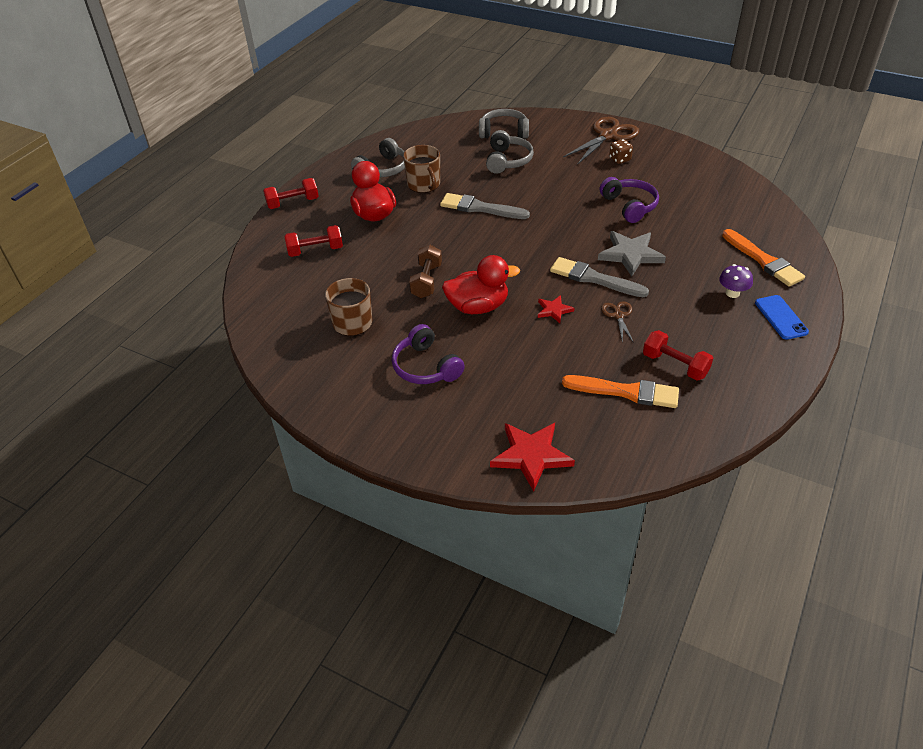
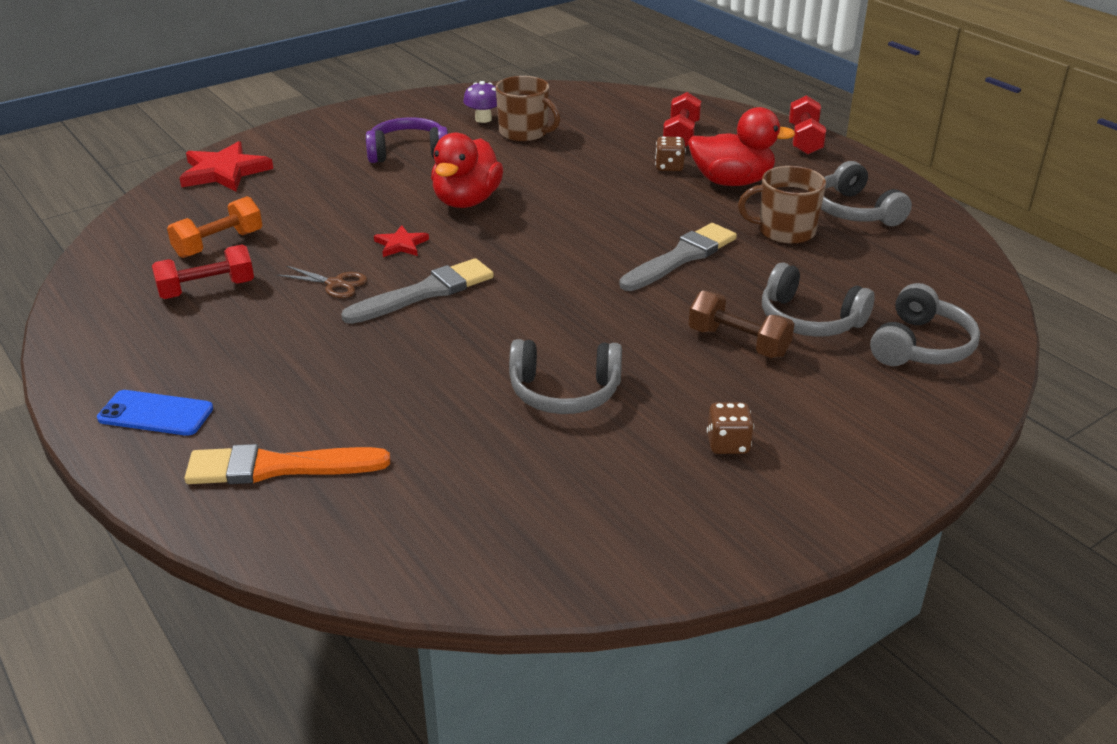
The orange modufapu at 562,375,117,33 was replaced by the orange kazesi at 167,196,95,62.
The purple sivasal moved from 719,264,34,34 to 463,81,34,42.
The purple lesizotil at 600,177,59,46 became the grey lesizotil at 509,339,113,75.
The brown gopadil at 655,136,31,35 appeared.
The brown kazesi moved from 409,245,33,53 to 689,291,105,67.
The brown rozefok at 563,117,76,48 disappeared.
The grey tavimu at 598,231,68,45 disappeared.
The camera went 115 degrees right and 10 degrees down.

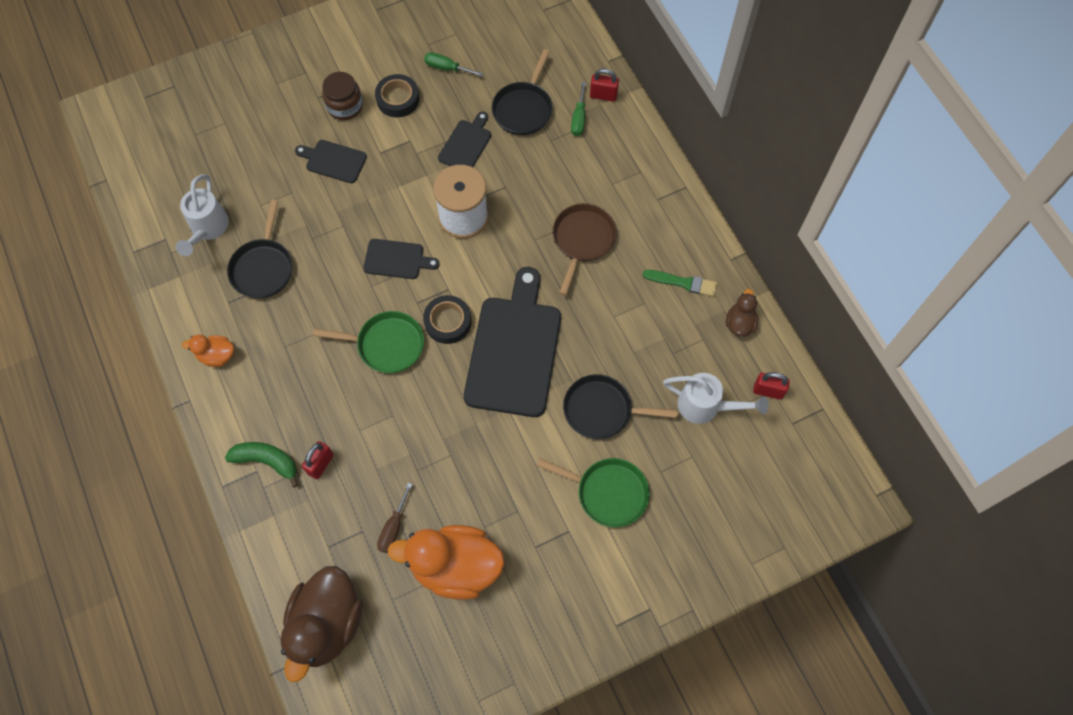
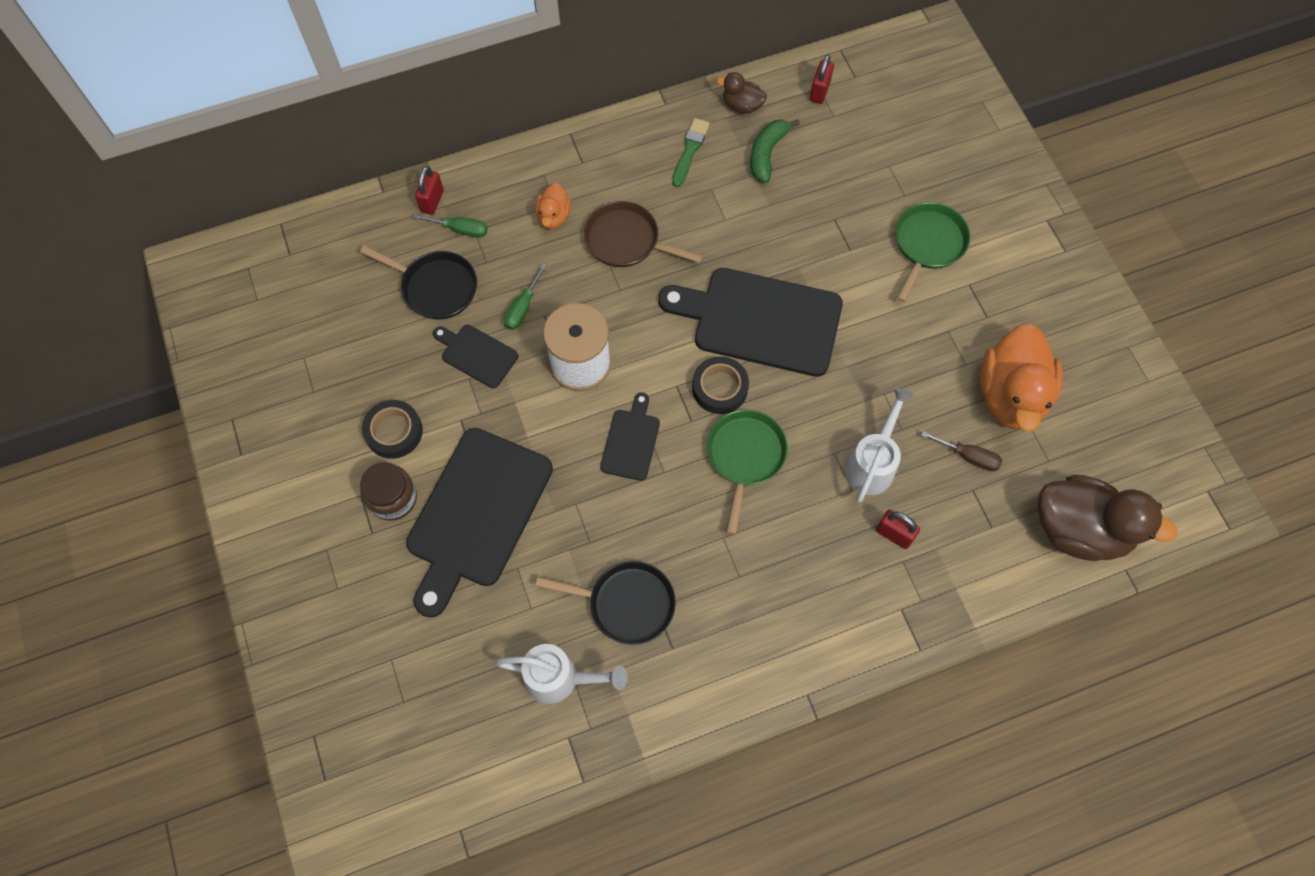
The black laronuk at 295,140,72,43 changed to 2.06 times the size.
The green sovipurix moved from 424,52,59,25 to 504,264,43,66.
The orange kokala moved from 182,334,52,33 to 535,183,36,46.
The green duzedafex moved from 225,442,73,46 to 750,119,50,64.
The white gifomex moved from 663,373,106,51 to 845,387,69,116.
The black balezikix at 563,374,115,65 disappeared.
The camera went 85 degrees left and 0 degrees up.

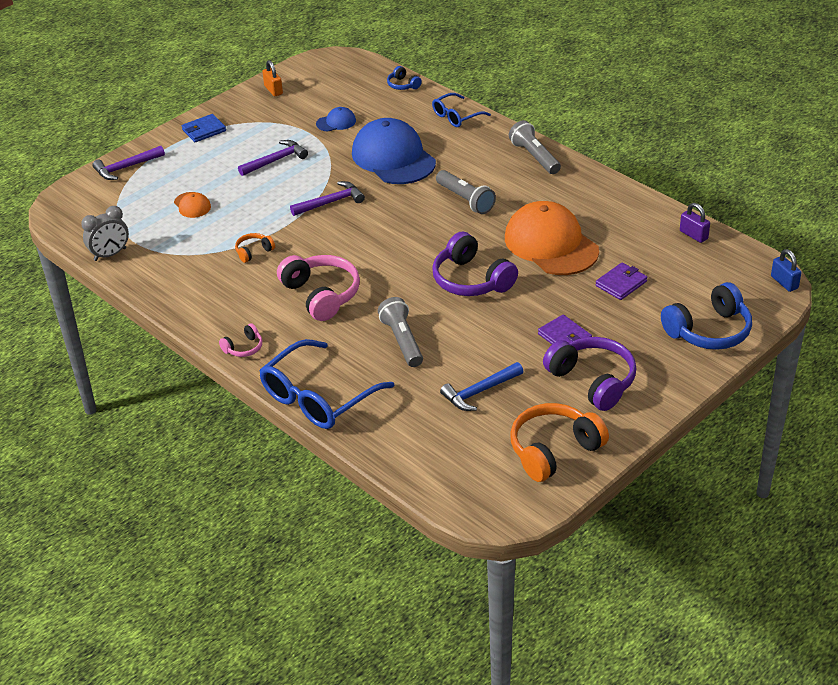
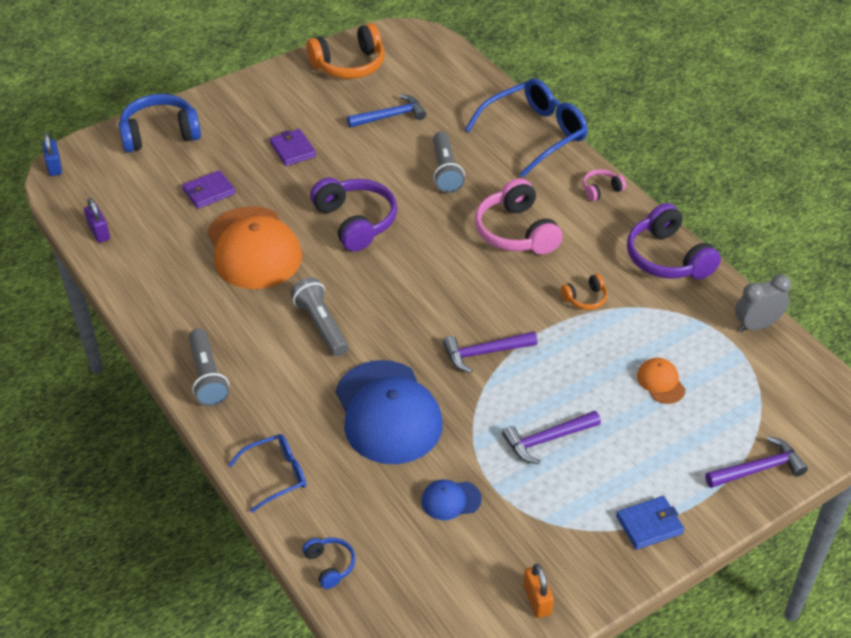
The purple lesizotil moved from 543,337,93,74 to 627,203,94,77.
The camera went 170 degrees left and 5 degrees up.

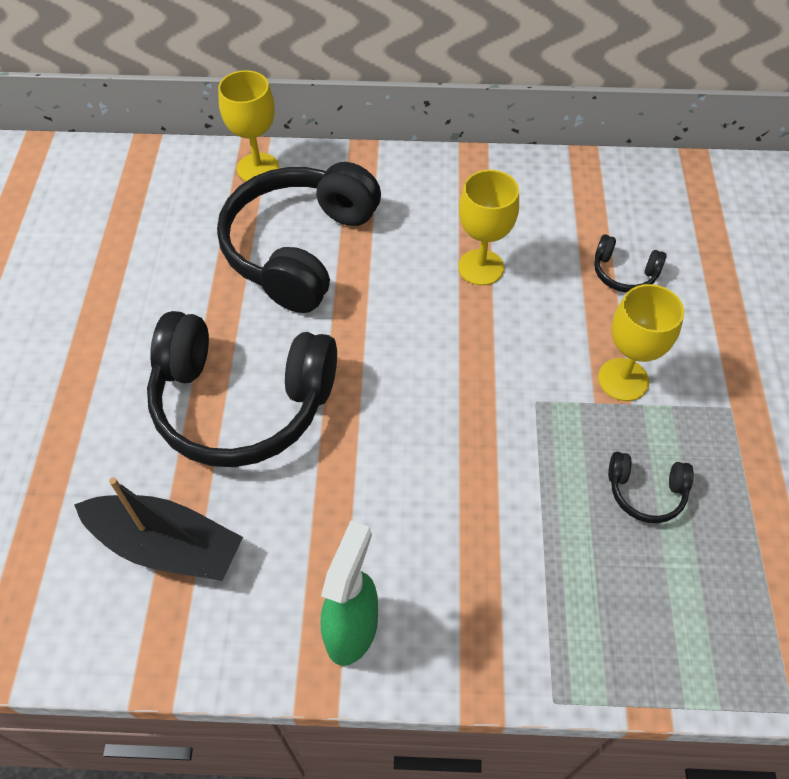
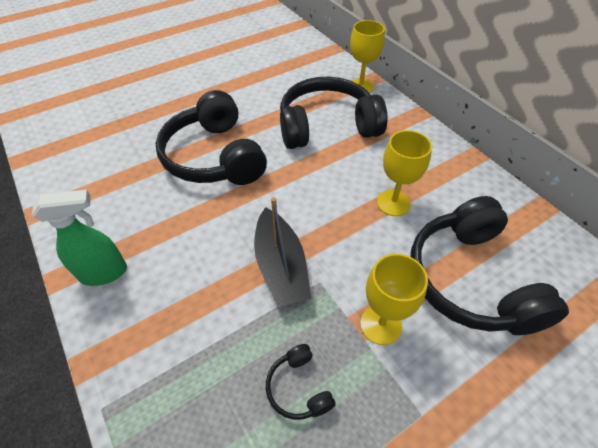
The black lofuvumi moved from 74,477,169,104 to 254,197,57,110.
The black lesizotil at 594,234,73,59 changed to 2.37 times the size.
The camera went 55 degrees right and 5 degrees down.

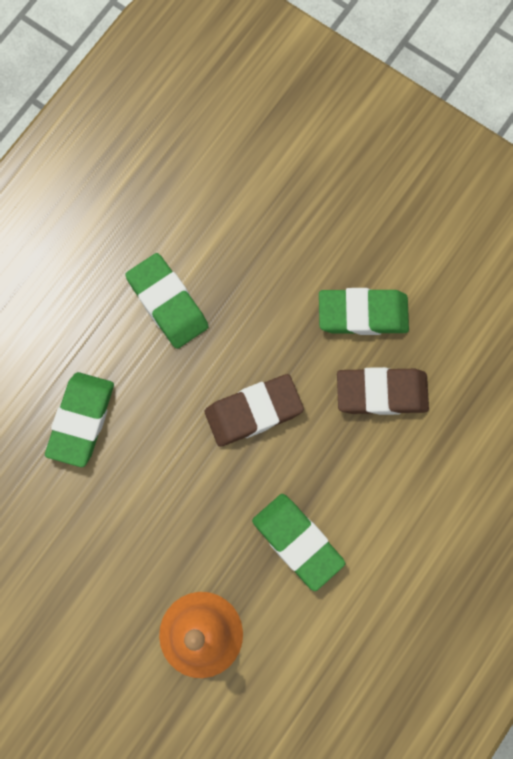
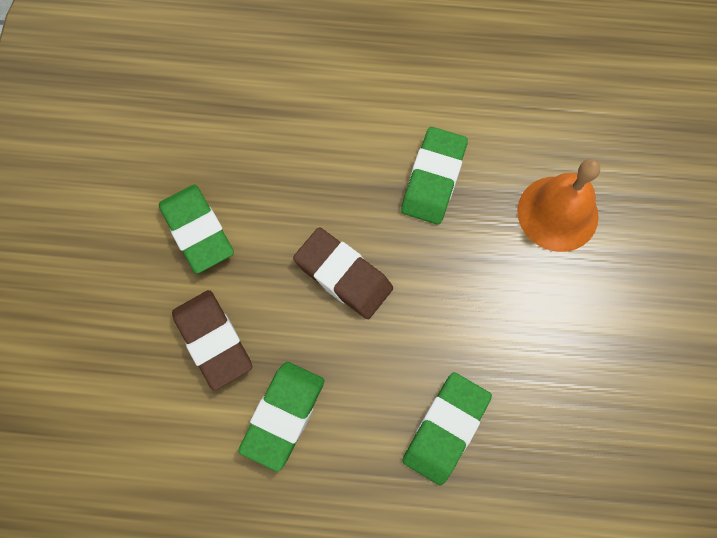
The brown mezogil moved from 337,367,92,48 to 172,290,80,101.
The green mezogil at 45,372,69,95 turned 45 degrees counterclockwise.
The camera went 120 degrees left and 5 degrees down.

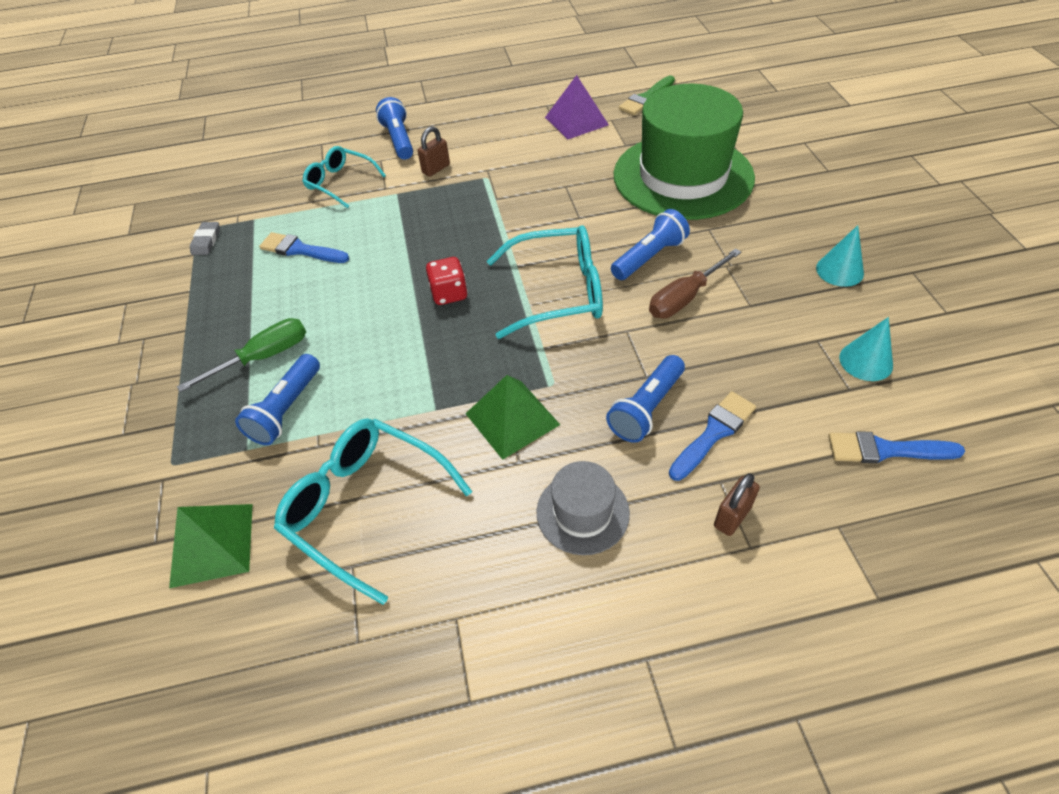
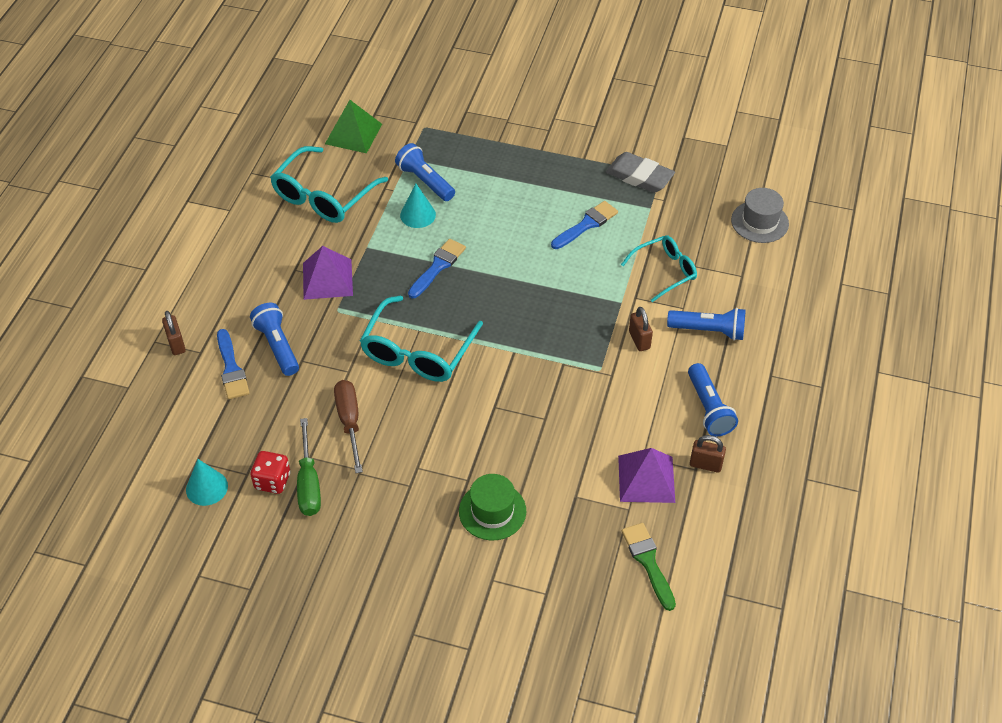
The red gopadil moved from 426,257,42,48 to 250,451,40,43.
The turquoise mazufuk at 274,418,198,187 turned 150 degrees clockwise.
The green sovipurix moved from 177,318,129,74 to 297,418,24,98.
The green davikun at 465,375,95,85 became the purple davikun at 303,246,50,54.
The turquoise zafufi moved from 816,225,48,62 to 400,184,36,44.
The blue modufapu moved from 828,431,137,32 to 408,239,58,59.
The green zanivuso at 614,84,141,136 changed to 0.45 times the size.
The grey mezogil at 190,222,30,33 changed to 1.81 times the size.
The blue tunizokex moved from 611,209,79,71 to 688,363,50,73.
The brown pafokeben at 690,435,36,38 appeared.
The grey zanivuso moved from 536,461,94,94 to 731,188,58,55.
The camera went 115 degrees right and 0 degrees up.

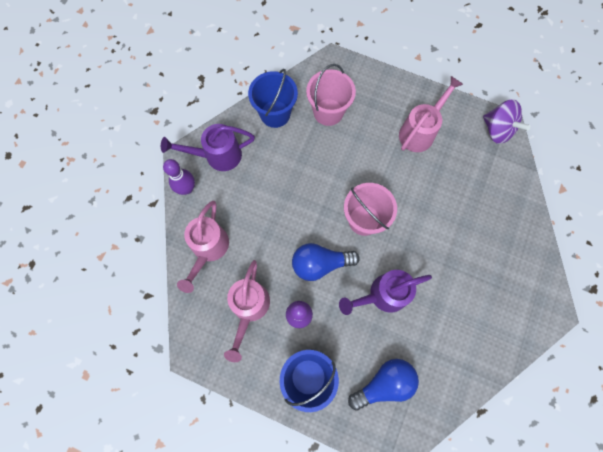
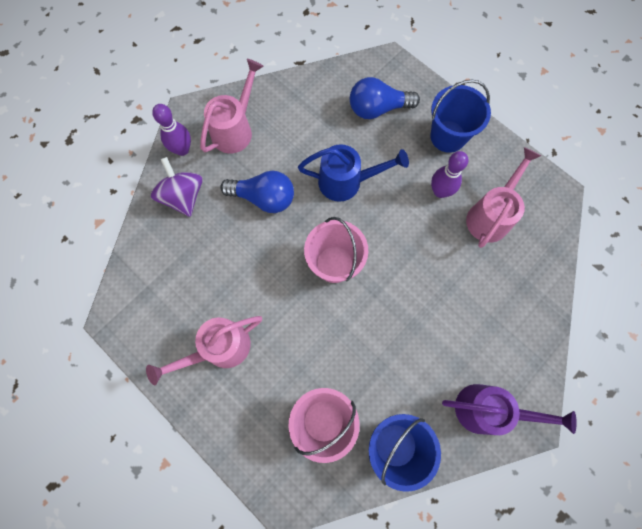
The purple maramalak moved from 483,99,47,45 to 151,157,52,60.
The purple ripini moved from 163,159,32,36 to 152,104,39,52.
The pink gifomex moved from 177,201,52,92 to 200,59,64,94.
The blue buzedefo moved from 292,243,68,38 to 220,171,74,42.
The purple gifomex at 339,270,93,45 became the blue gifomex at 298,144,111,58.
The camera went 160 degrees left and 0 degrees up.

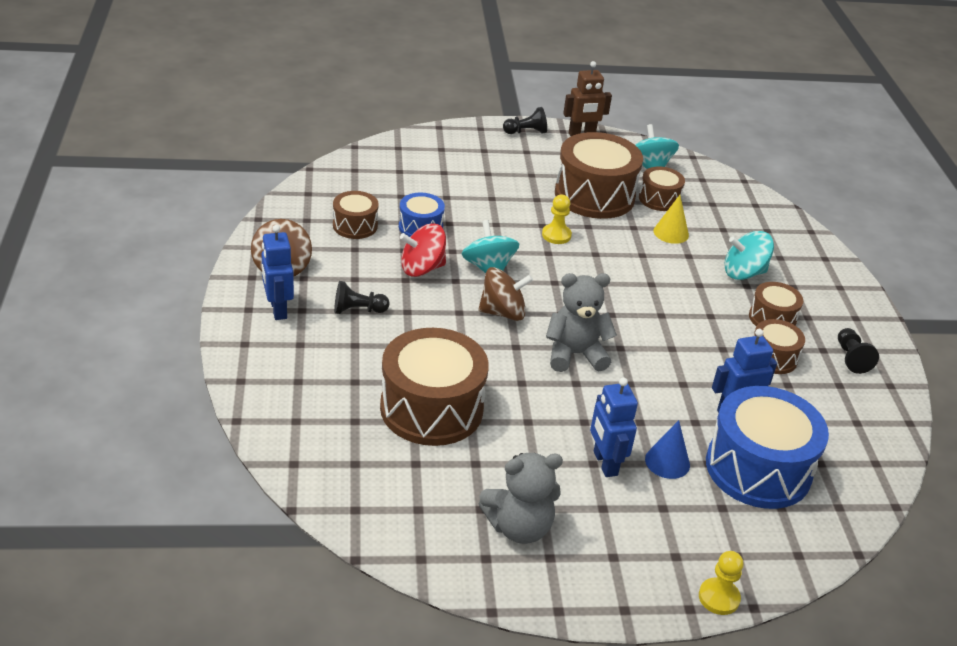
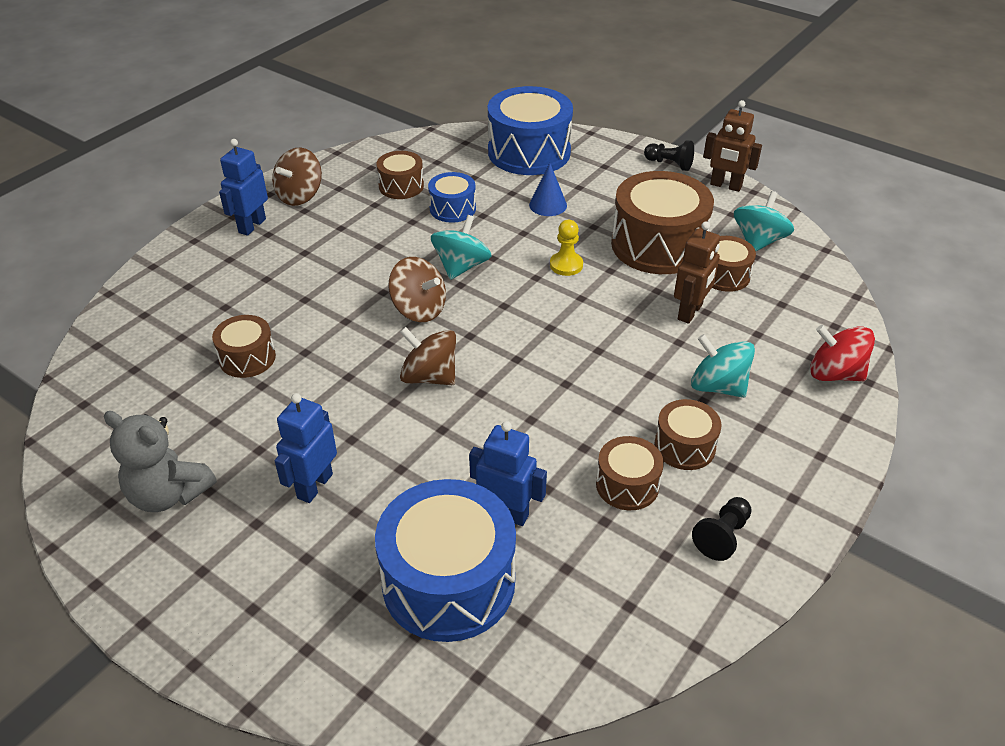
The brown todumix at 380,328,109,118 changed to 0.52 times the size.
The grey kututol at 546,273,71,99 was replaced by the brown maramalak at 400,327,56,58.
The blue todumix at 488,86,85,89 appeared.
The blue zafufi moved from 645,420,45,59 to 529,163,38,53.
The yellow zafufi at 654,195,35,49 was replaced by the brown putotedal at 674,221,46,103.
The red maramalak moved from 400,223,46,54 to 810,325,65,56.
The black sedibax at 334,281,56,33 disappeared.
The yellow sedibax at 699,551,45,64 disappeared.
The camera went 45 degrees right and 5 degrees up.

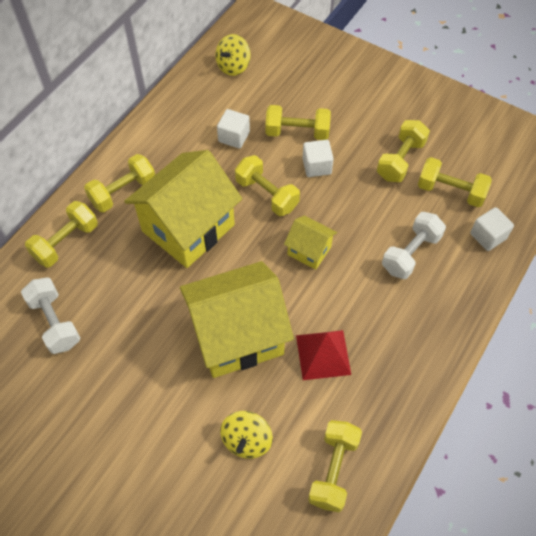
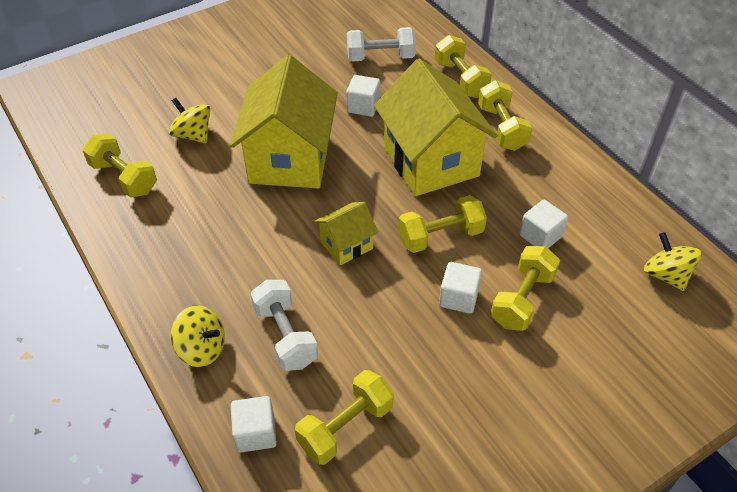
The yellow maramalak at 171,305,54,62 appeared.
The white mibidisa at 346,75,34,42 appeared.
The red davikun at 296,330,55,50 disappeared.
The yellow kazesi at 377,120,53,62 disappeared.
The camera went 115 degrees right and 10 degrees down.

